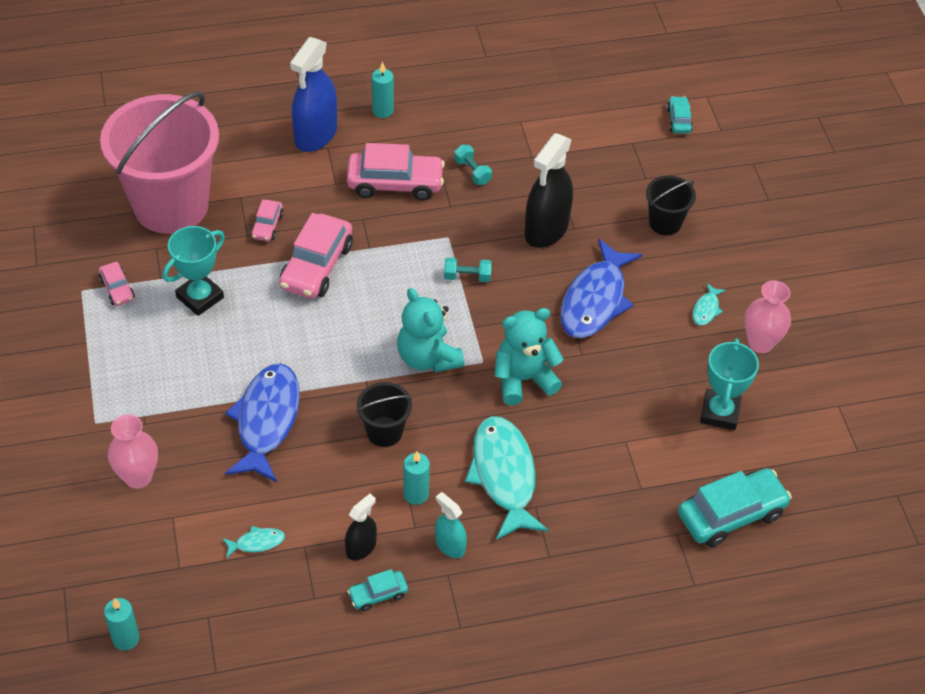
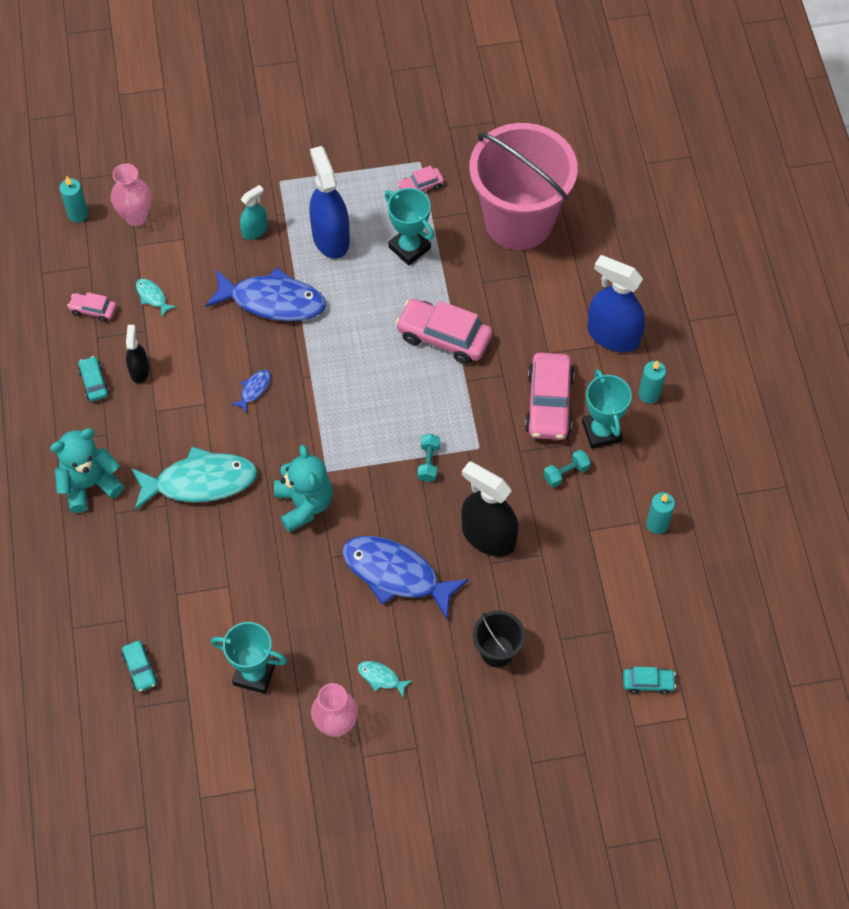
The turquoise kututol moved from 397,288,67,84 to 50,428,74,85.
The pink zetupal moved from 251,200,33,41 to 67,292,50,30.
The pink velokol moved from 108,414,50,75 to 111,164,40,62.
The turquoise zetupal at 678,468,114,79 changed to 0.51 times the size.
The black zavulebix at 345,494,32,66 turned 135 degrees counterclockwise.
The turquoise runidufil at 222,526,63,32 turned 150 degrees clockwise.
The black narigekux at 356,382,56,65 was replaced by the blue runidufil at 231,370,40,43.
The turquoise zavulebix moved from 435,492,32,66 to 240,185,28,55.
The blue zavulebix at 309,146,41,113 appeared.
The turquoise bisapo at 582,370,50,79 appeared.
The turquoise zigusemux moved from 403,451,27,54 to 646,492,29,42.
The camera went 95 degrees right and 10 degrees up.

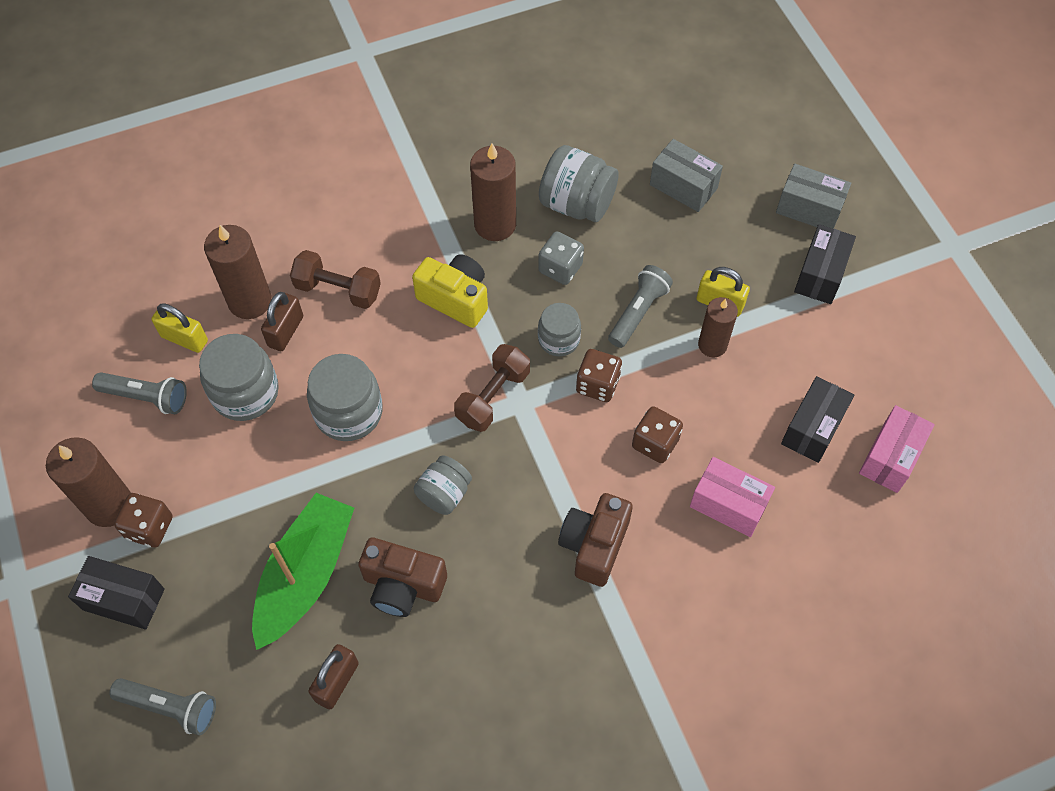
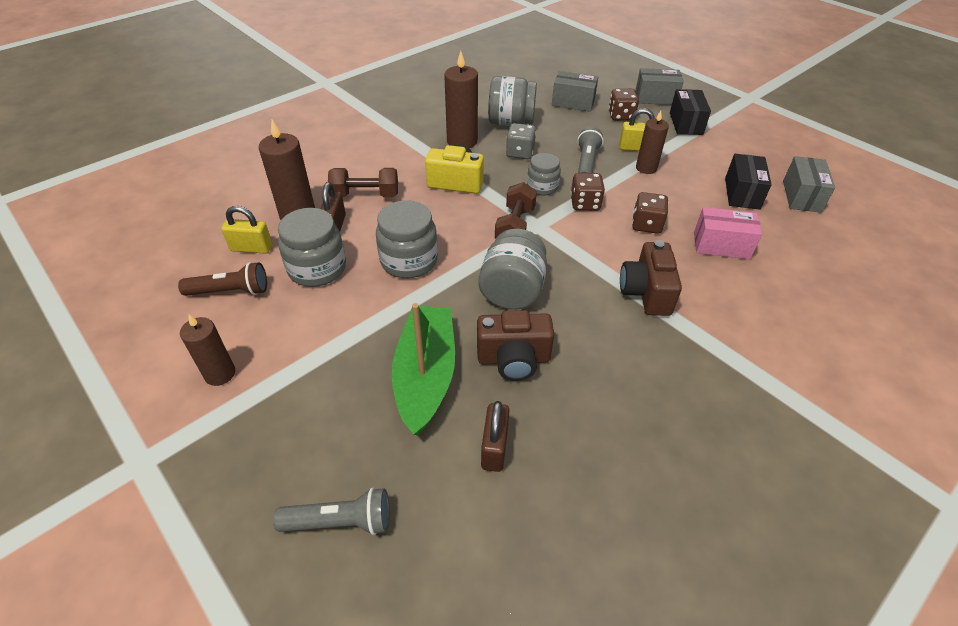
The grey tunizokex at 92,372,95,42 became the brown tunizokex at 178,262,89,34.
The brown zigusemux at 46,437,85,90 changed to 0.66 times the size.
The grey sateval at 414,455,58,60 changed to 1.59 times the size.
The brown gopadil moved from 114,493,59,55 to 609,89,30,32.
The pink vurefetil at 859,405,76,88 became the grey vurefetil at 783,156,52,57.
The black vurefetil at 68,556,97,73 disappeared.
The camera went 20 degrees left and 15 degrees down.

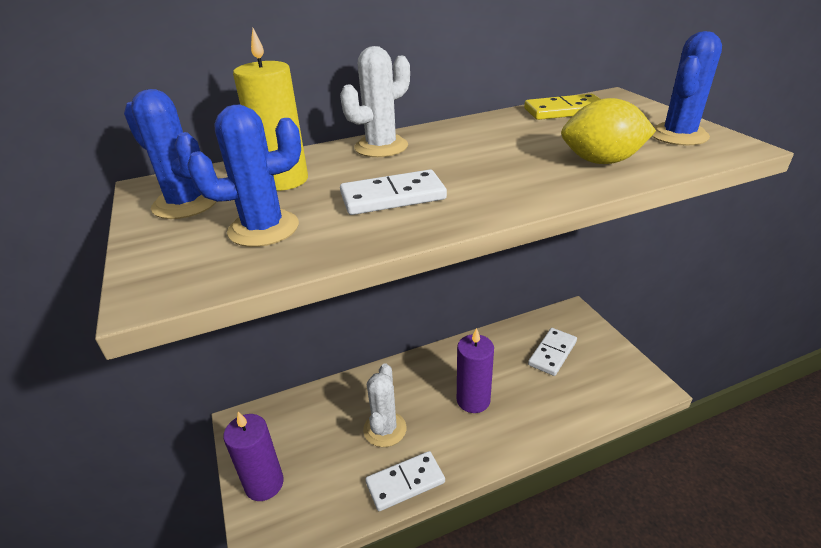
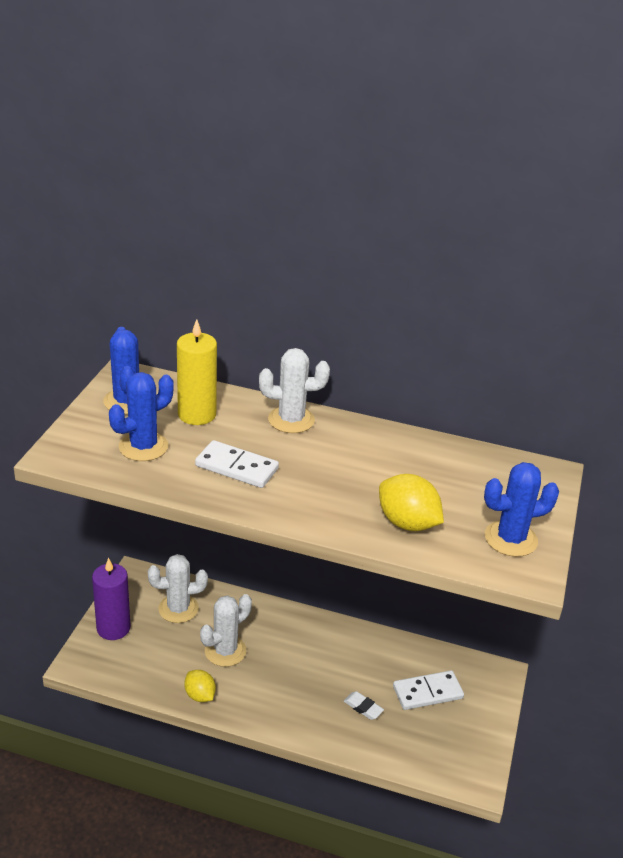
The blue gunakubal at 188,104,113,143 turned 60 degrees counterclockwise.
The white gunakubal at 148,554,60,69 appeared.
The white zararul at 365,451,80,60 was replaced by the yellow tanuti at 184,670,32,32.
The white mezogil at 343,691,41,29 appeared.
The purple zigusemux at 457,328,37,85 disappeared.
The yellow zararul at 524,94,77,26 disappeared.
The camera went 35 degrees right and 0 degrees up.

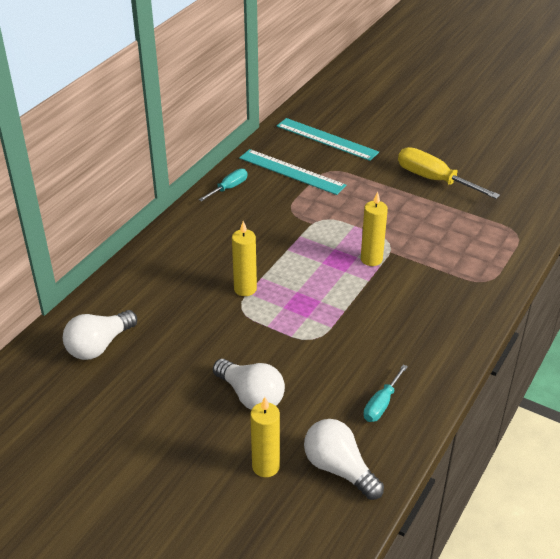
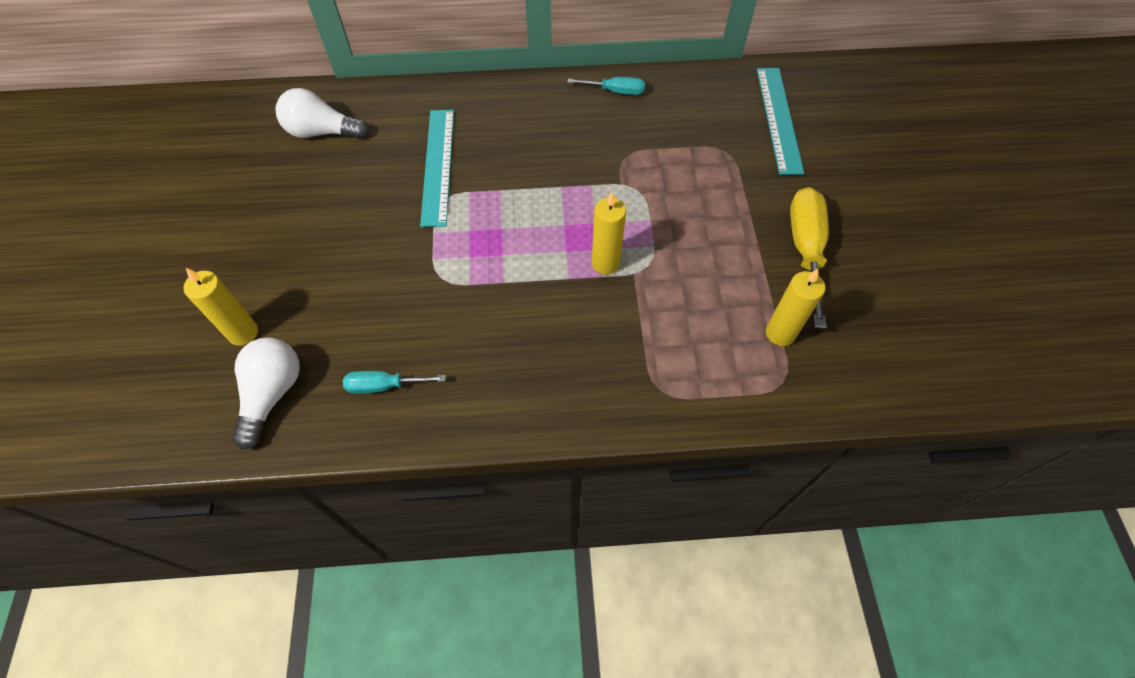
The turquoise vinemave moved from 239,149,108,46 to 420,110,34,117.
The yellow zigusemux moved from 232,221,25,75 to 766,269,59,77.
The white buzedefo at 213,359,72,51 disappeared.
The camera went 55 degrees right and 20 degrees up.

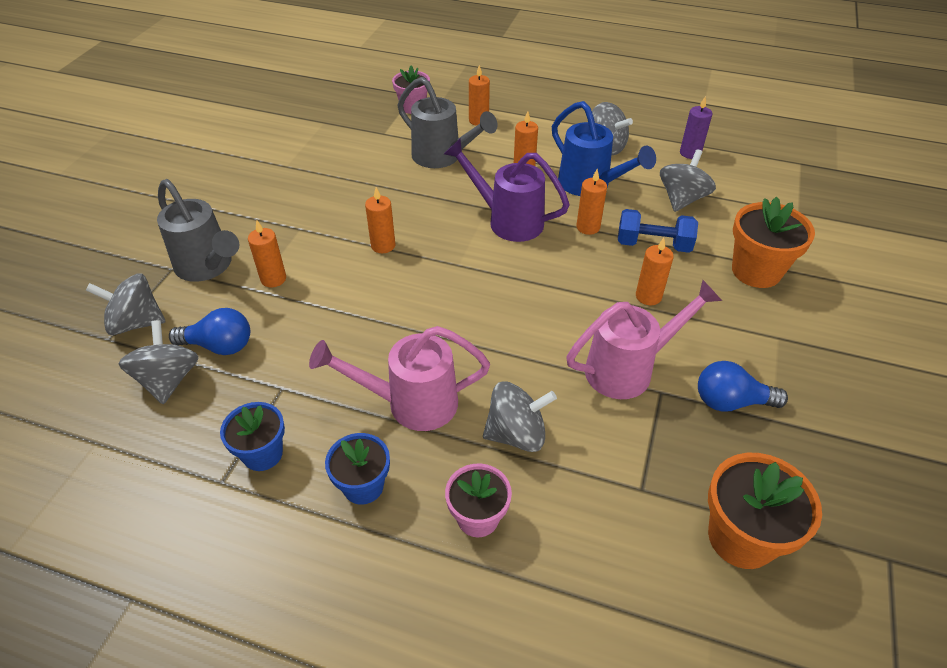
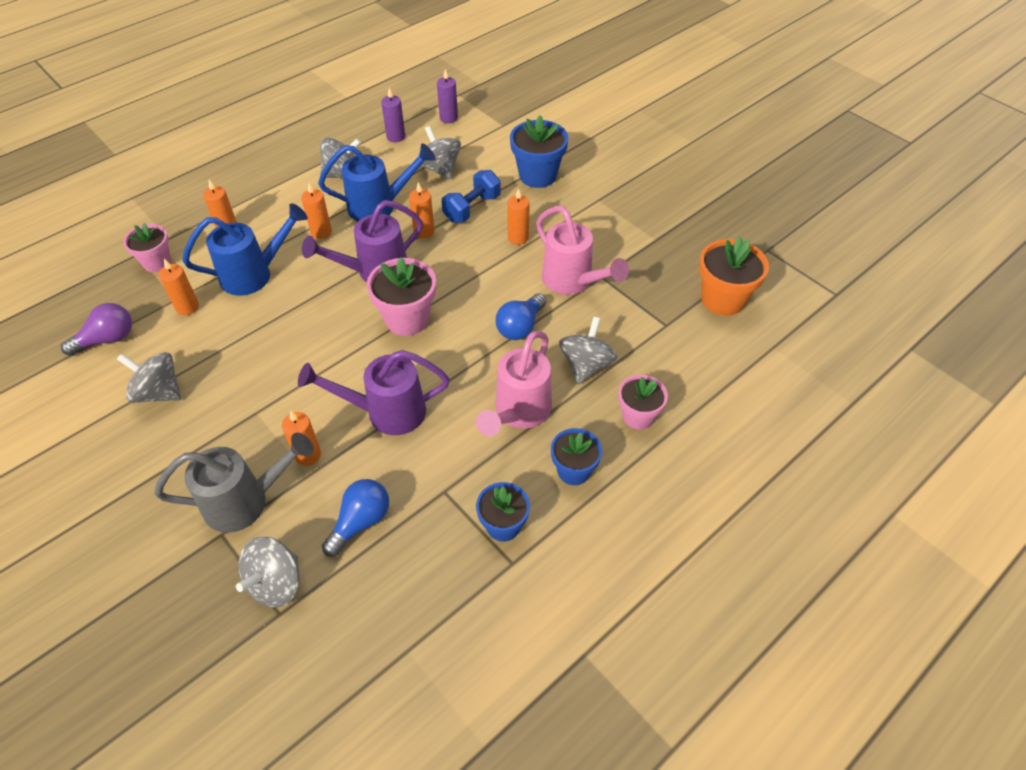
The purple buzedefo at 61,303,71,53 appeared.
The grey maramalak moved from 119,320,80,84 to 117,352,64,51.
The orange zigusemux moved from 365,187,30,66 to 159,259,40,56.
The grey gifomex at 398,77,100,91 became the blue gifomex at 183,203,125,93.
The purple gifomex at 298,350,152,85 appeared.
The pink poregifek at 367,257,69,79 appeared.
The purple zigusemux at 437,69,21,54 appeared.
The blue buzedefo moved from 698,361,90,51 to 496,293,50,47.
The orange poregifek at 732,197,83,91 became the blue poregifek at 510,115,58,73.
The pink gifomex at 566,280,156,119 turned 135 degrees clockwise.
The camera went 60 degrees left and 5 degrees up.

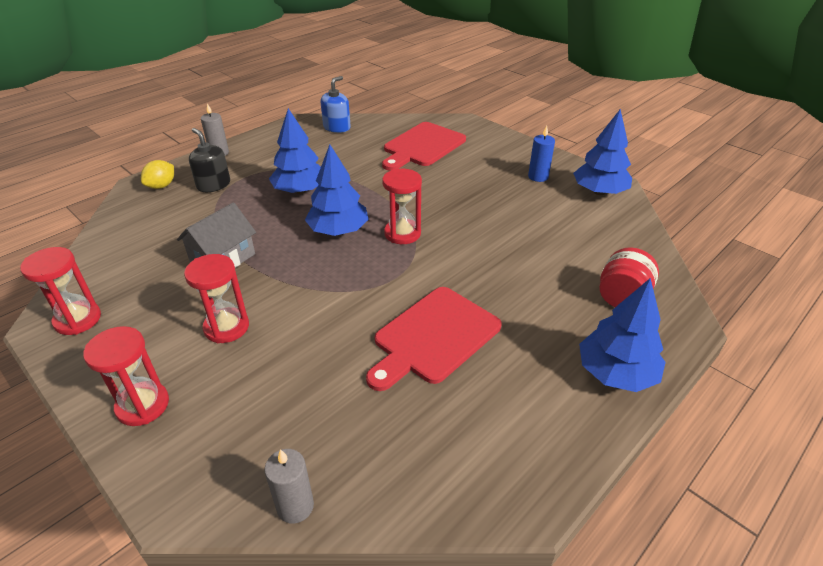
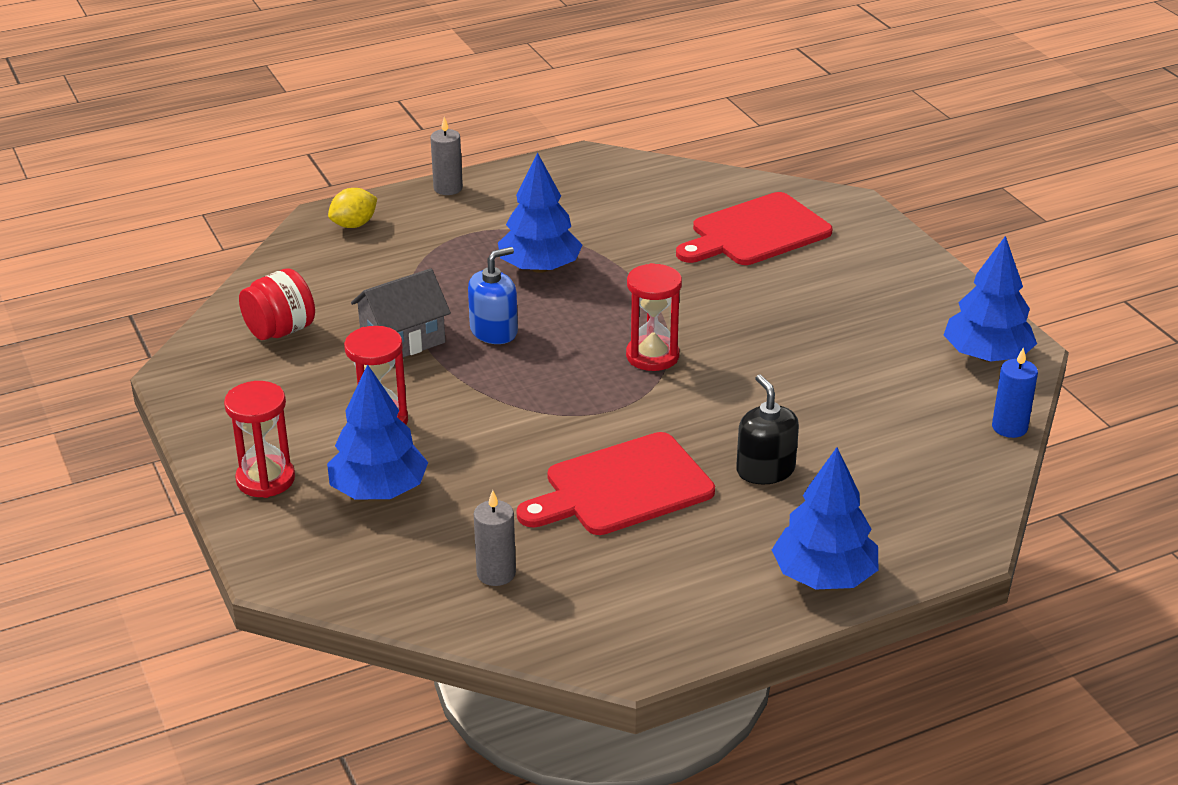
The red sateval moved from 599,247,60,60 to 239,269,76,71.
The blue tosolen moved from 305,144,64,92 to 327,364,101,136.
The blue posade moved from 321,76,30,57 to 468,247,50,97.
The grey zigusemux moved from 265,449,49,75 to 474,490,42,96.
The black posade moved from 189,128,41,64 to 736,375,63,109.
The blue zigusemux moved from 528,126,27,56 to 992,348,46,90.
The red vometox at 20,247,81,88 disappeared.
The camera went 20 degrees right and 5 degrees down.

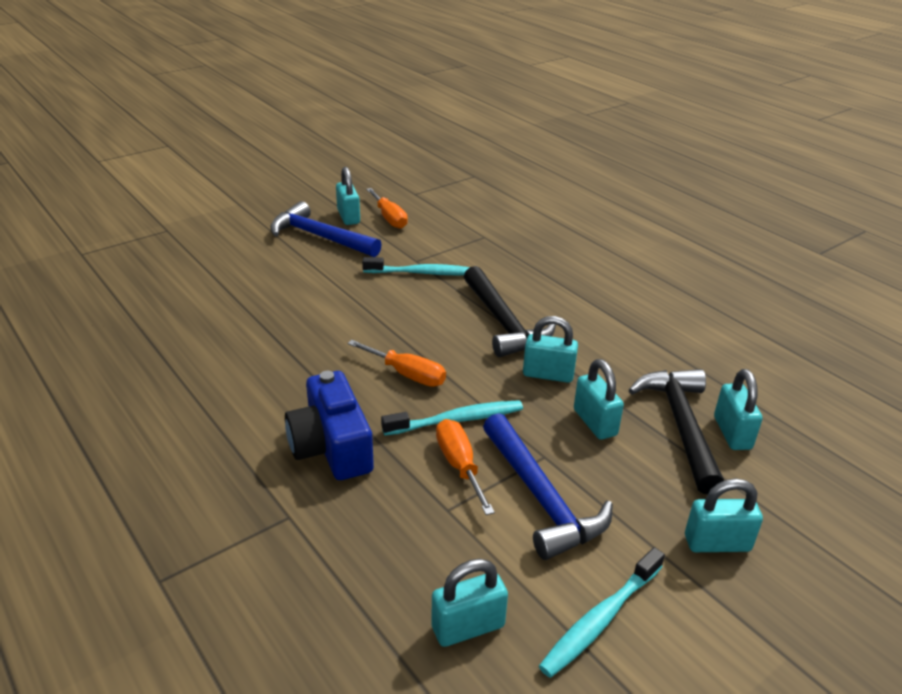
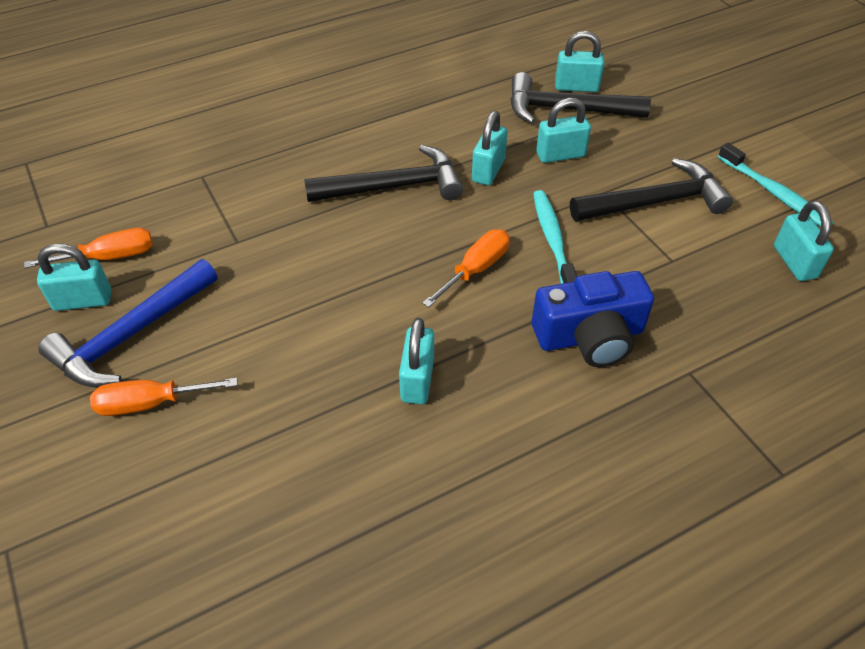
The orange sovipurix moved from 436,419,59,96 to 90,378,148,38.
The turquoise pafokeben moved from 685,479,78,73 to 399,318,35,86.
The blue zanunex at 483,413,130,147 became the black zanunex at 570,158,163,63.
The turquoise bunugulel at 362,257,108,18 disappeared.
The camera went 80 degrees left and 15 degrees up.

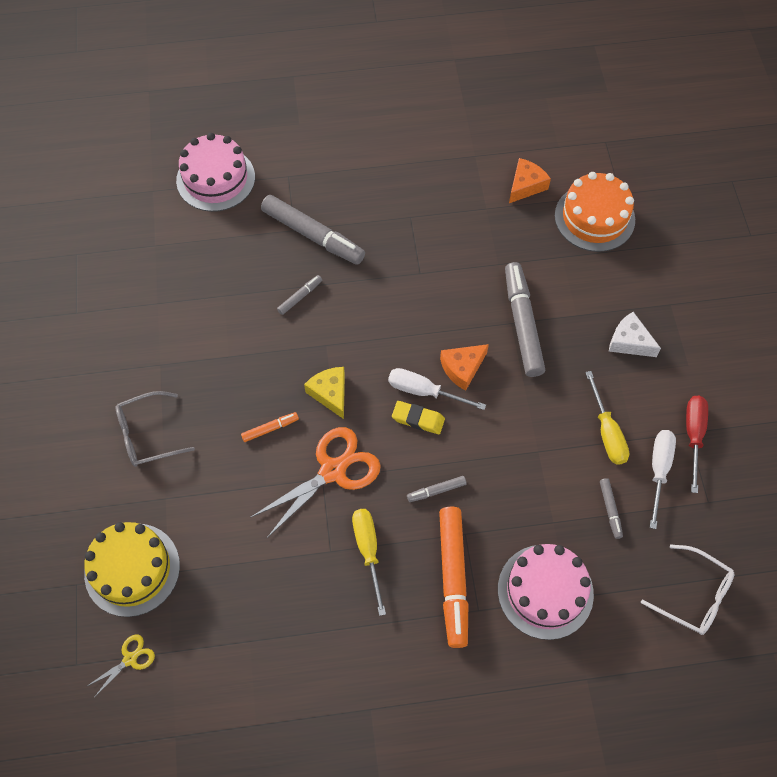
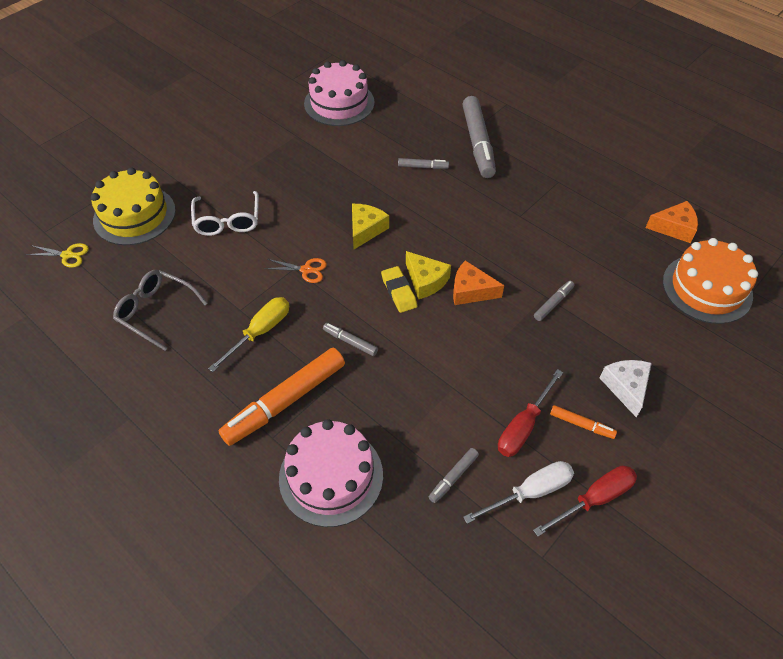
The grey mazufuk moved from 115,391,80,76 to 113,270,95,80.
The white mazufuk moved from 641,544,94,91 to 191,191,68,45.
The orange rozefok at 250,427,131,111 changed to 0.48 times the size.
The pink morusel moved from 176,133,79,79 to 304,60,71,66.
The white sovipurix at 388,368,98,42 was replaced by the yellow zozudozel at 406,251,45,48.
The yellow sovipurix at 585,371,44,94 became the red sovipurix at 498,369,65,88.
The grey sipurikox at 505,262,40,115 changed to 0.46 times the size.
The orange sipurikox moved from 241,412,58,30 to 550,405,67,34.
The camera went 50 degrees right and 10 degrees down.

